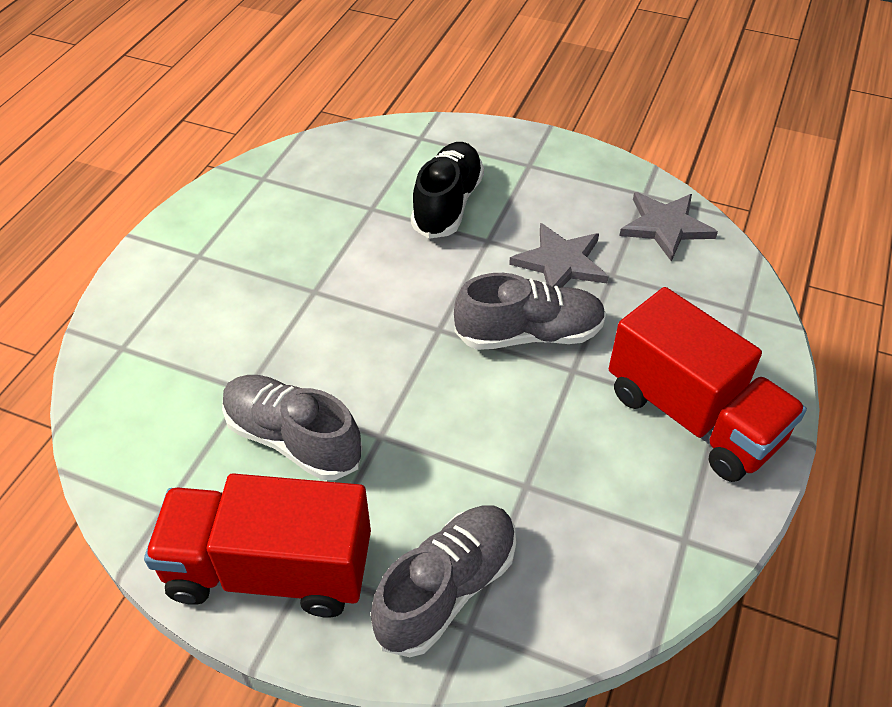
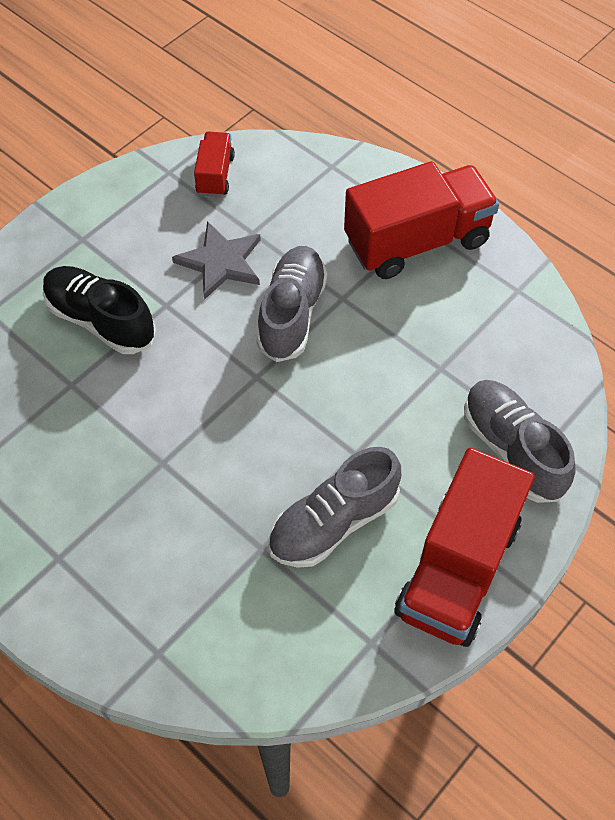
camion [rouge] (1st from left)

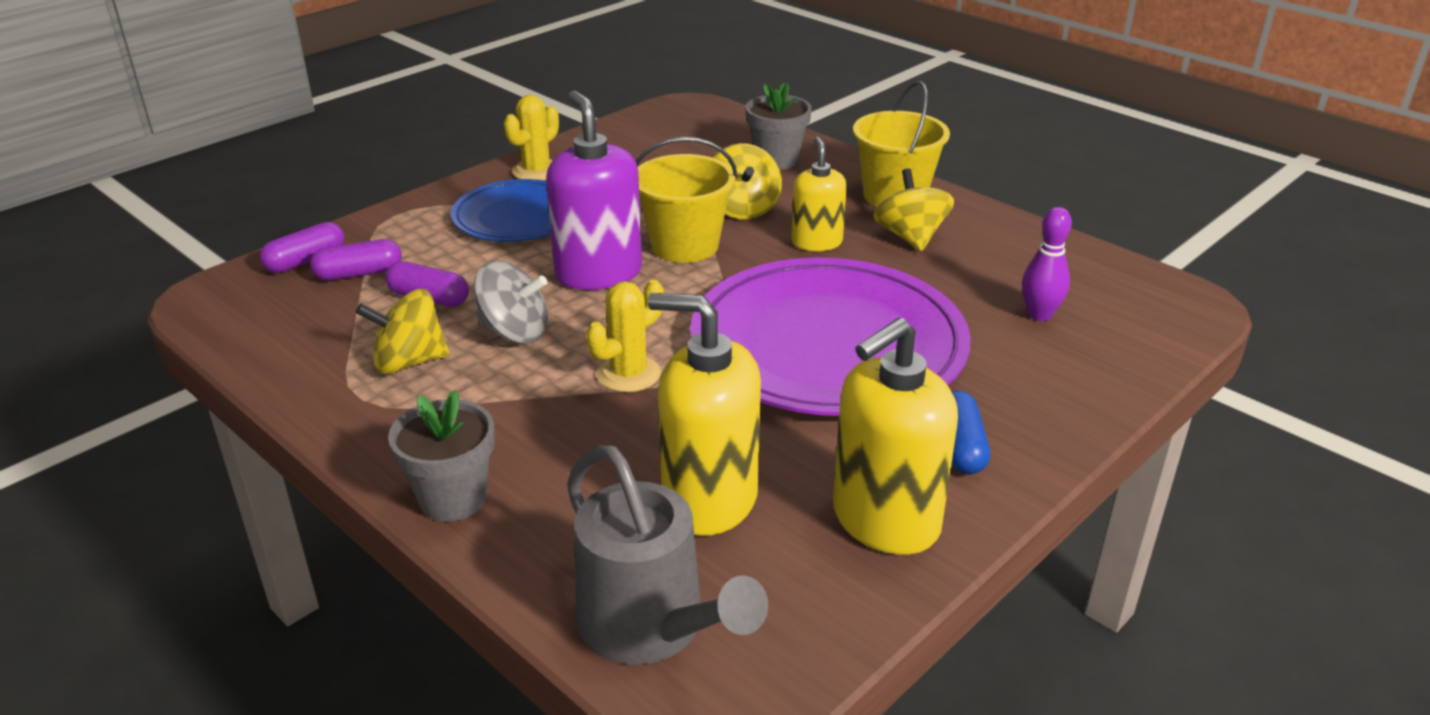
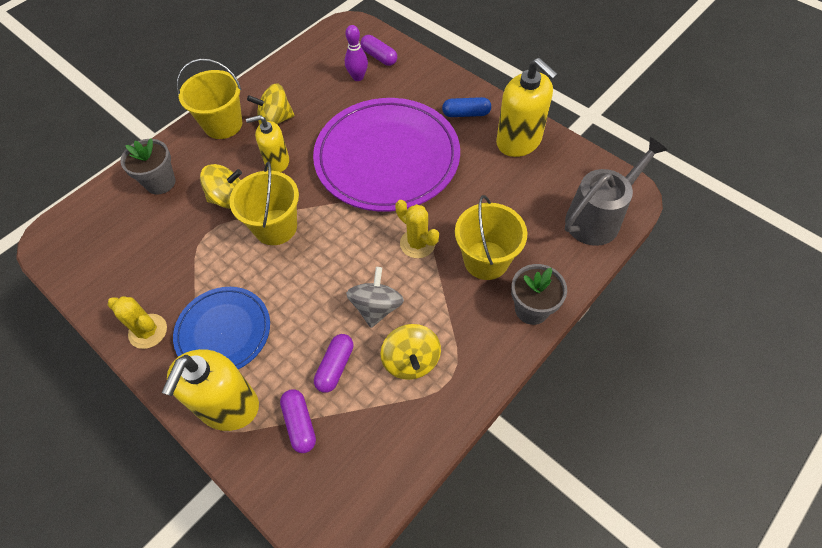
distributeur de savon [violet]
gélule [violet] (3rd from left)
distributeur de savon [jaune] (1st from left)
seau [jaune] (3rd from left)

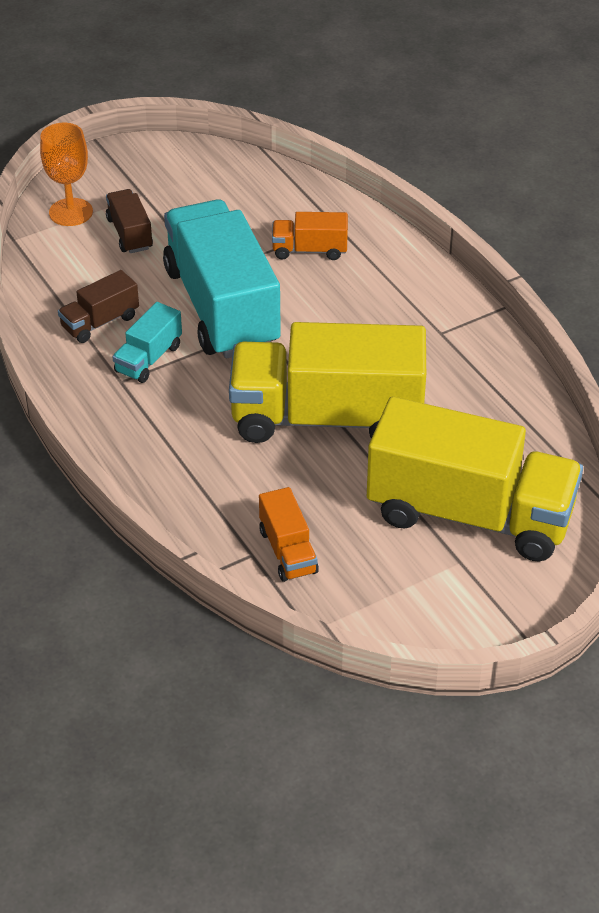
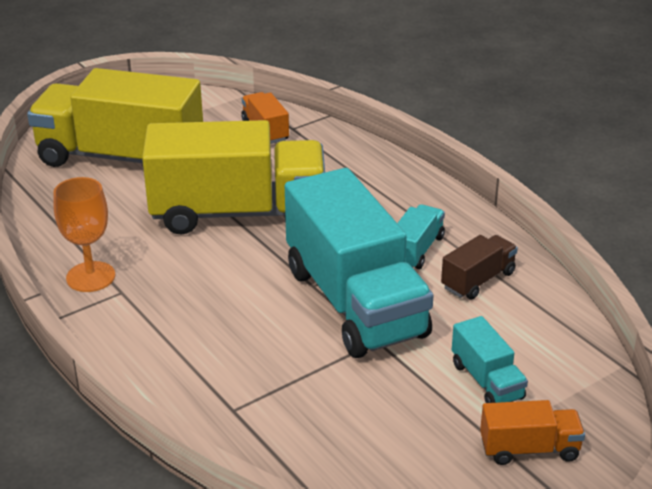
verre à pied [orange]
camion [turquoise] (3rd from left)
camion [orange] (2nd from left)

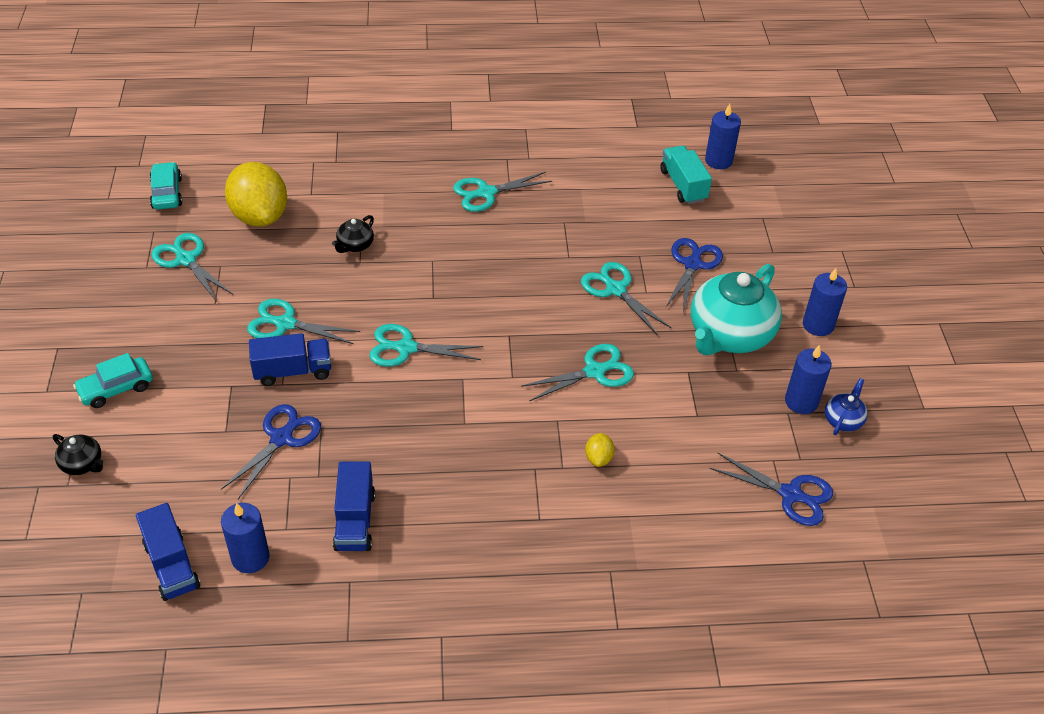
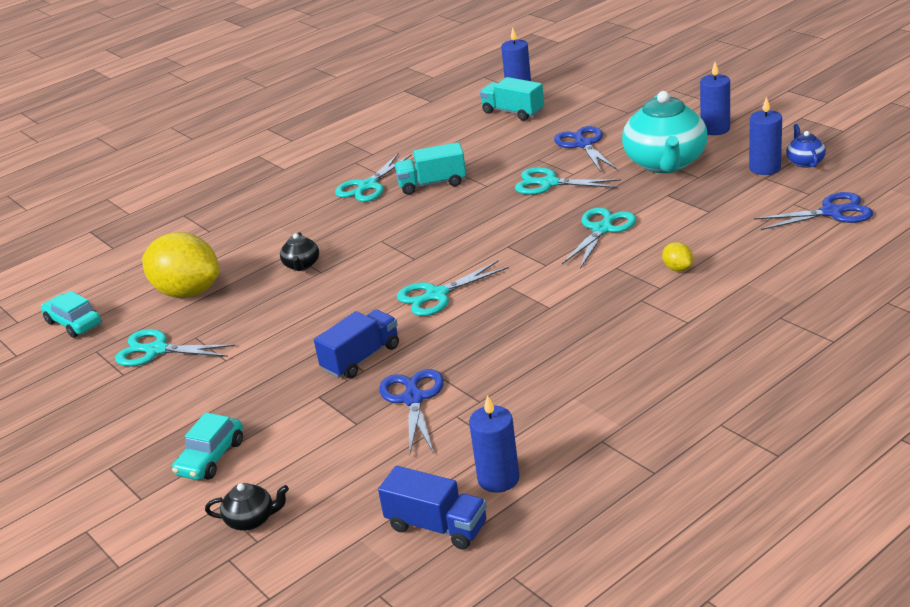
ciseaux [turquoise] (2nd from left in the first image)
camion [bleu] (3rd from left in the first image)
camion [turquoise] (1st from left)

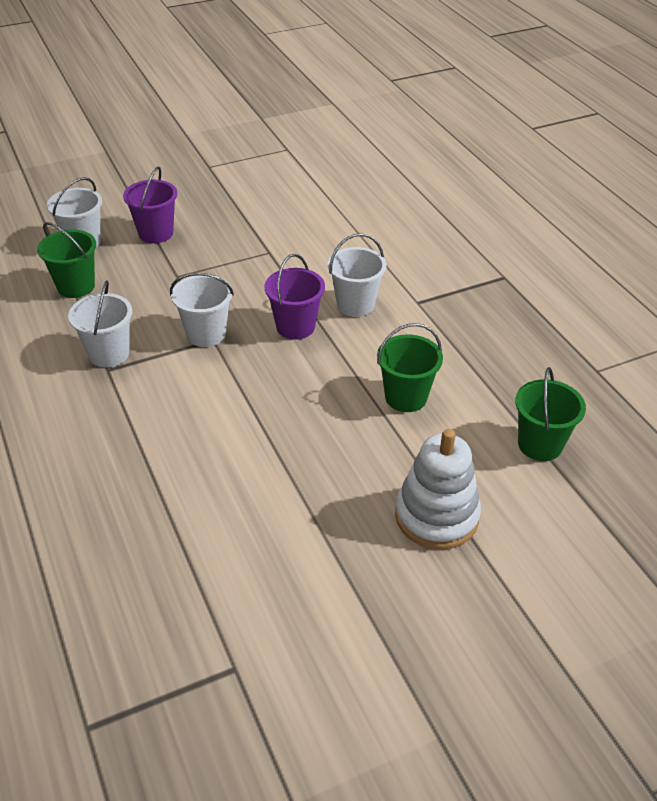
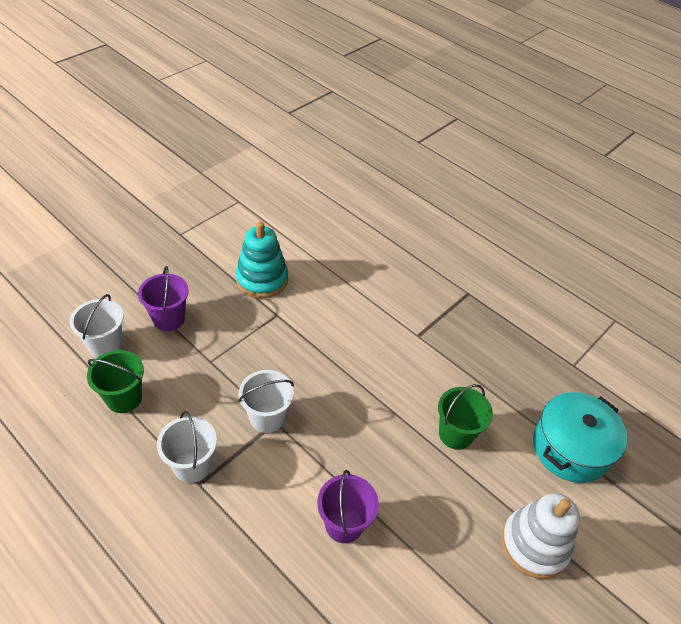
seau [blanc] (4th from left in the first image)
seau [violet] (2nd from left)
marmite [turquoise]
jouet à empiler [turquoise]

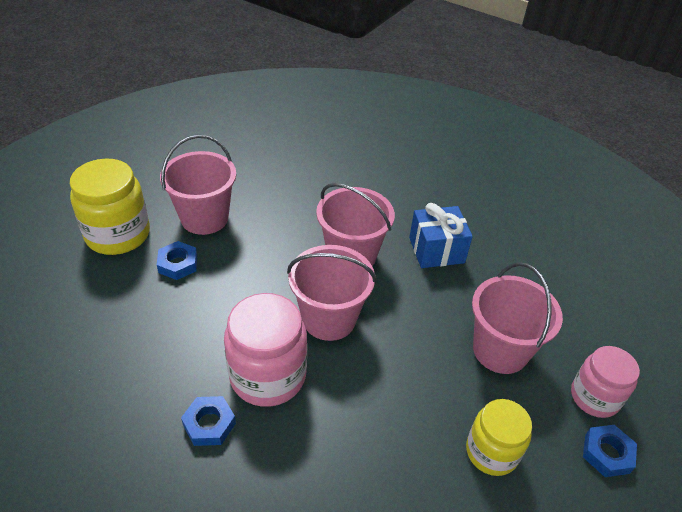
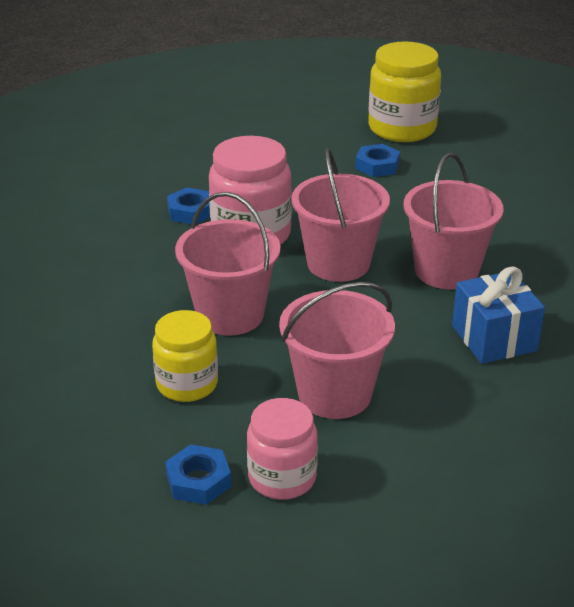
seau [rose] (1st from left)

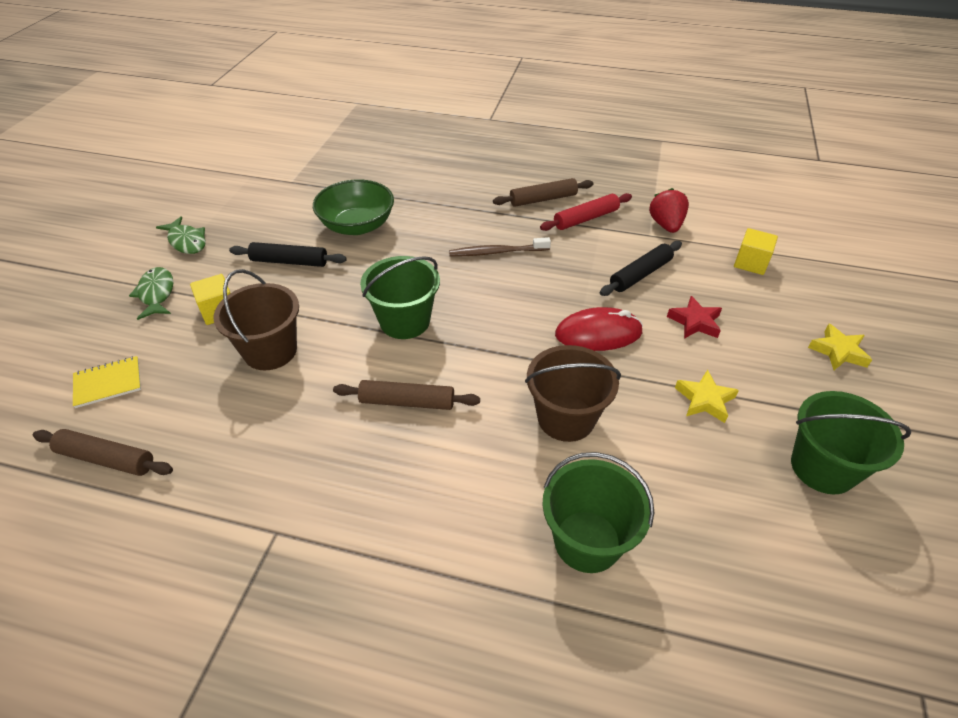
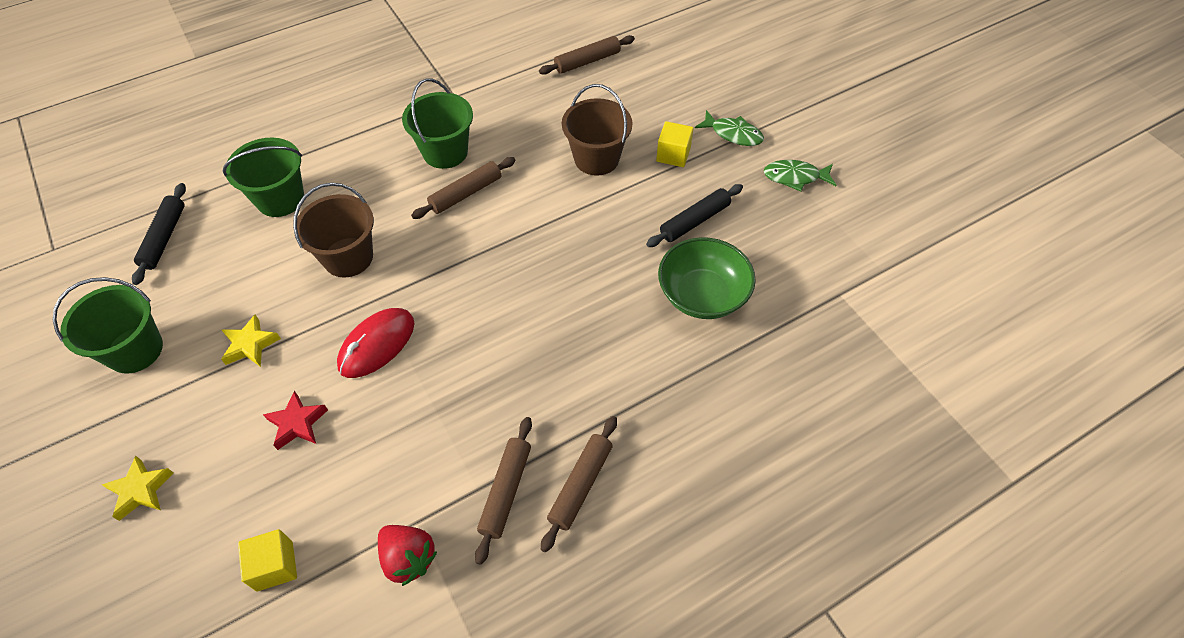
rouleau à pâtisserie [marron] (2nd from left)
brosse à dents [marron]
rouleau à pâtisserie [noir] (1st from left)
seau [vert] (3rd from left)
carnet [jaune]

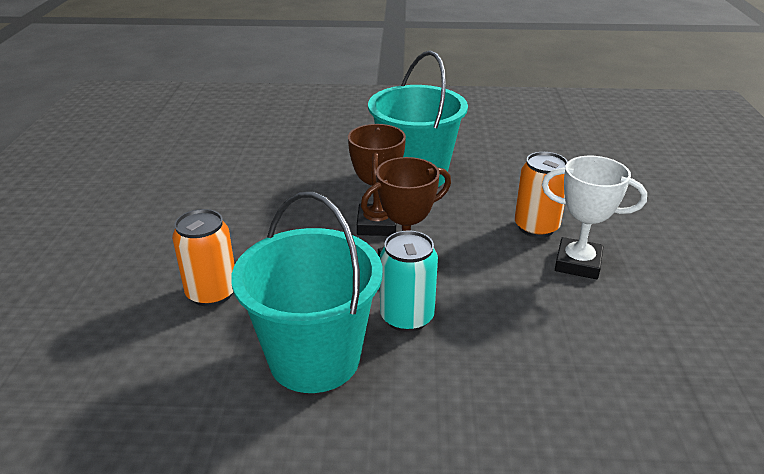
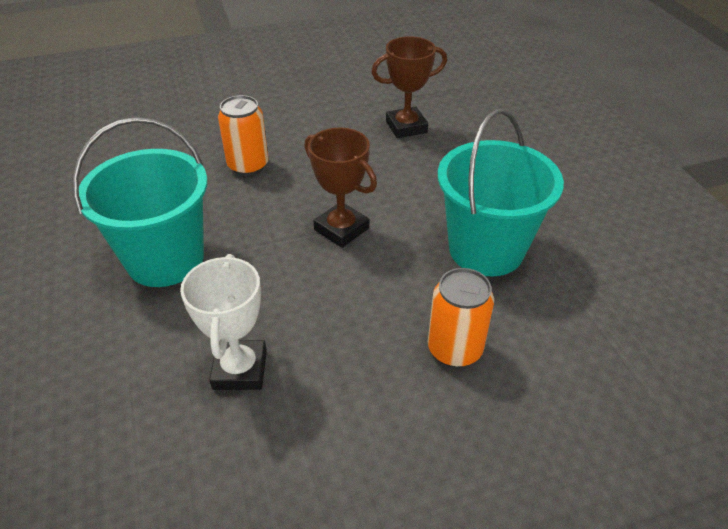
trophée [marron] (2nd from left)
trophée [blanc]
canette [turquoise]

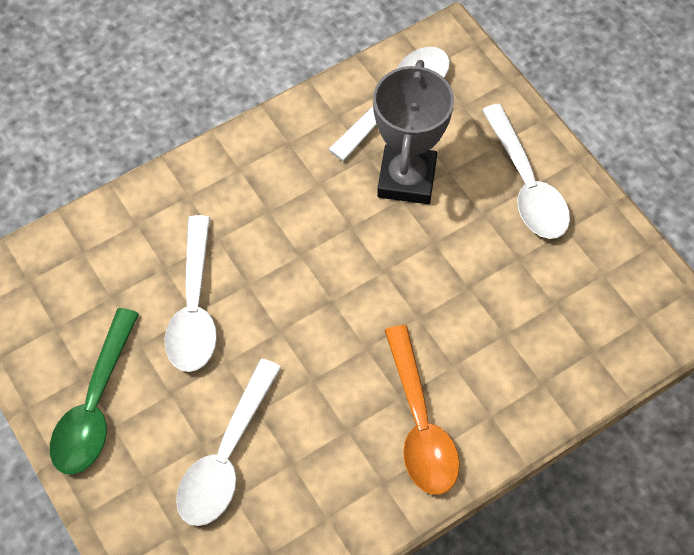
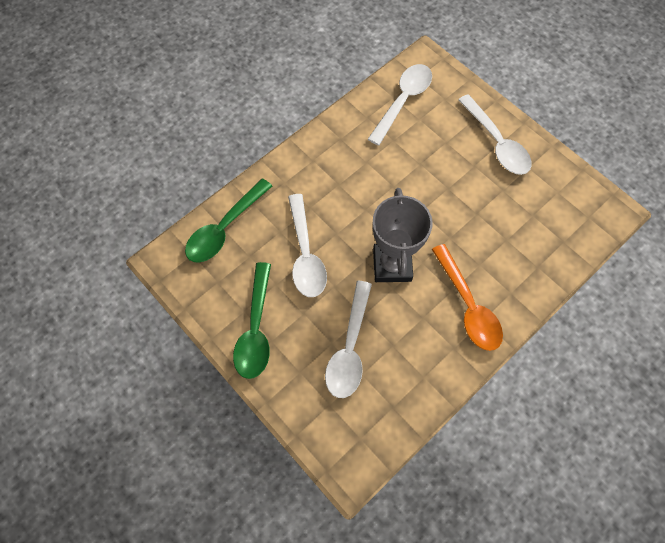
trophée [gris]
cuillère [vert] (1st from left)

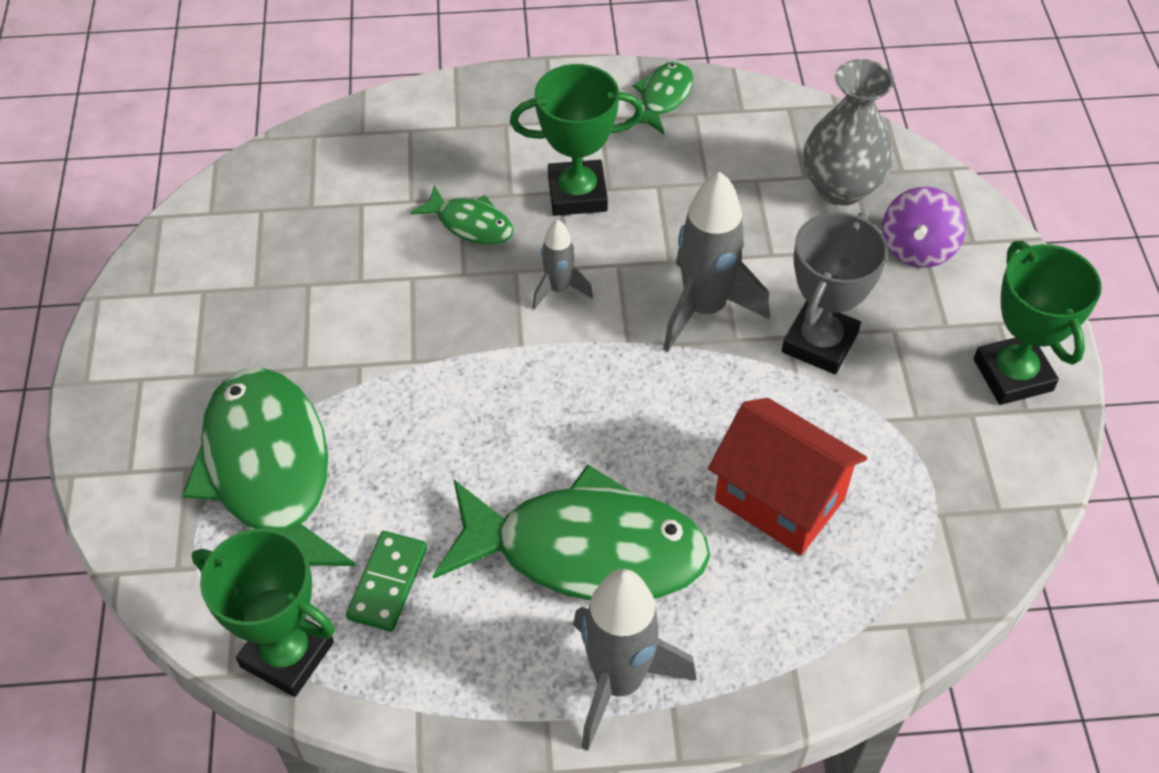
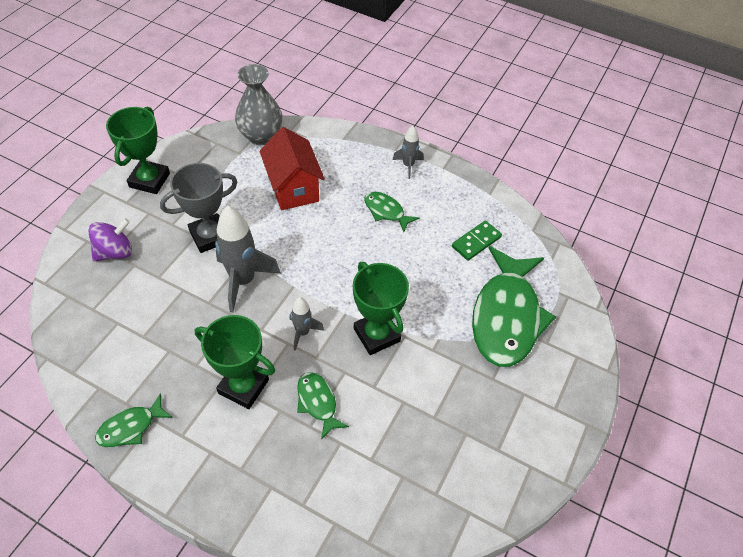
vase [gris]
poisson [vert] (3rd from left)
trophée [vert] (3rd from left)
fusée [gris] (3rd from left)

